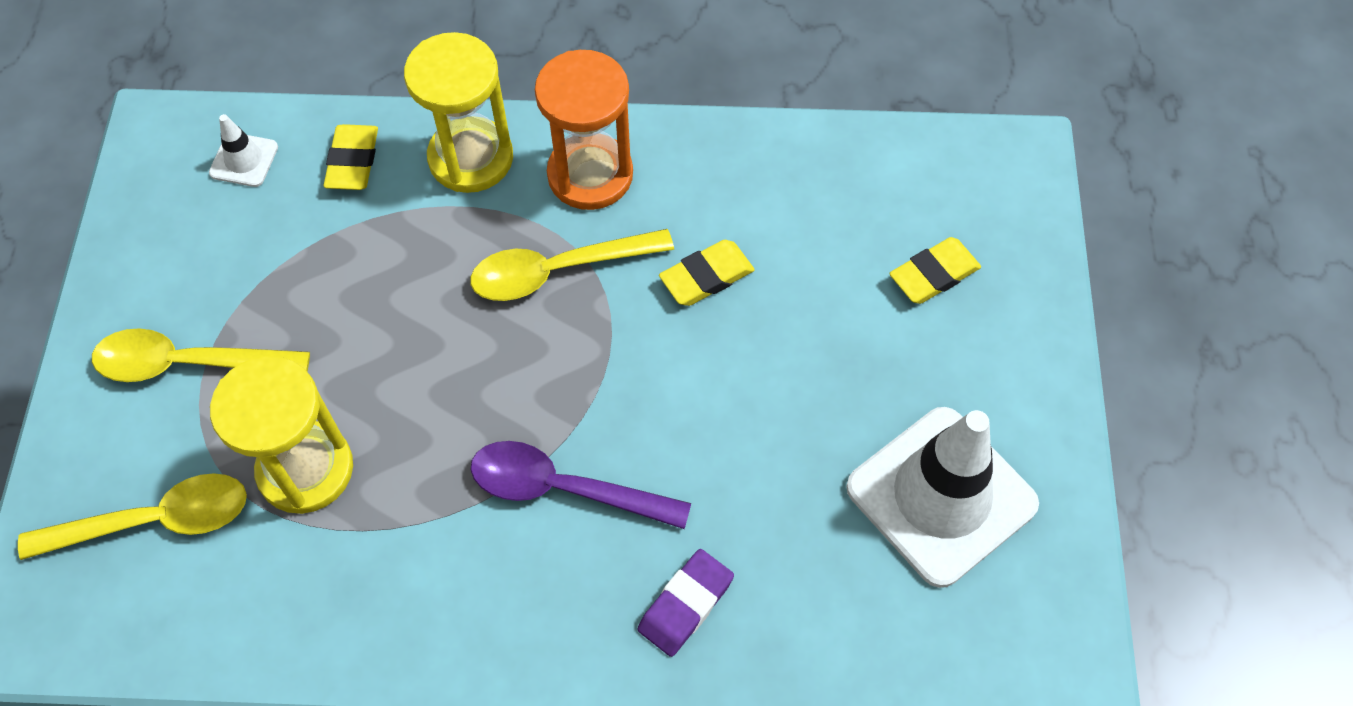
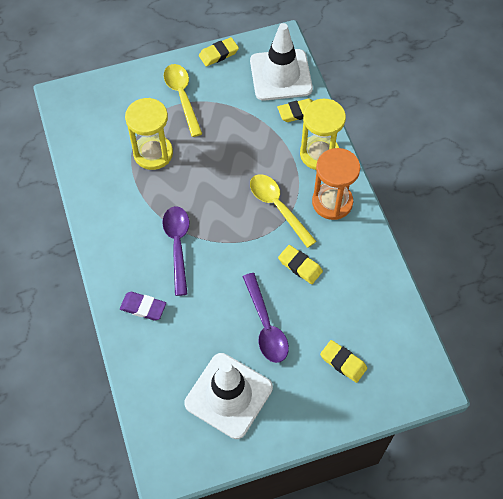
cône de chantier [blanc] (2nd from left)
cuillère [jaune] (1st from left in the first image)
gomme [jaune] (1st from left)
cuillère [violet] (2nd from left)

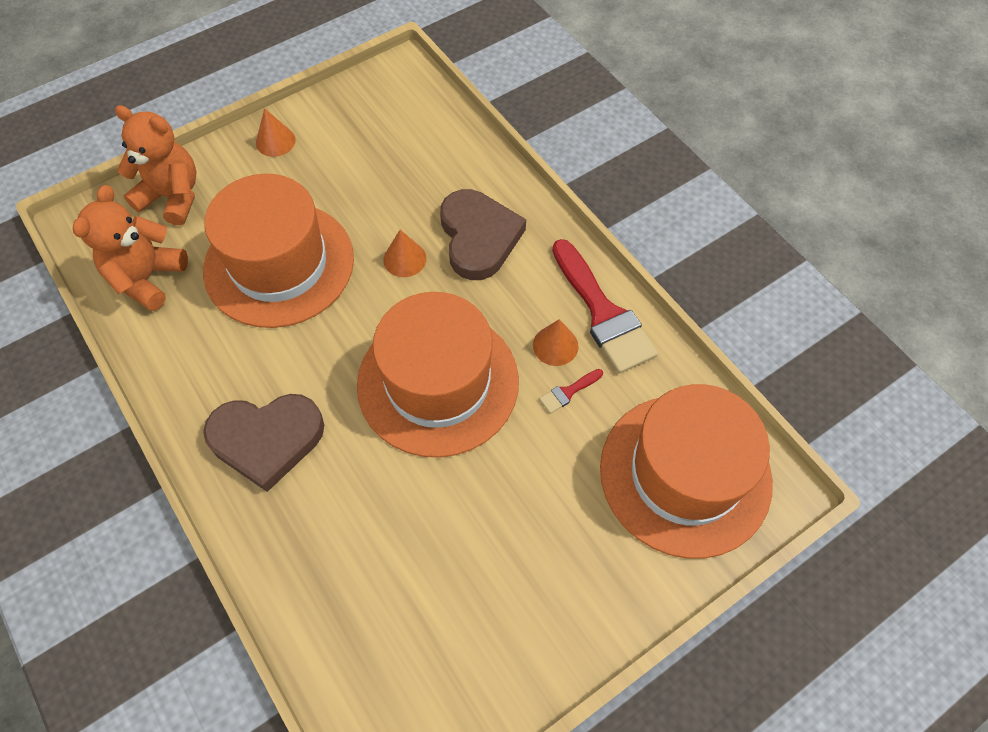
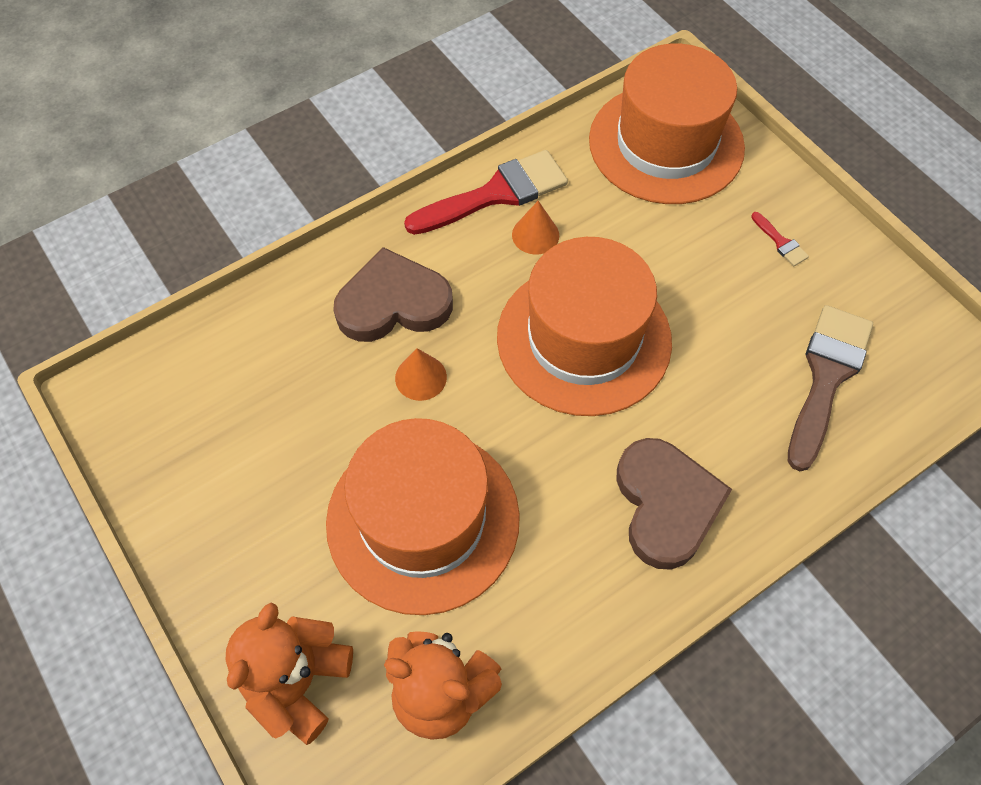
cône [orange] (1st from left in the first image)
pinceau [rouge] (2nd from left)
pinceau [marron]

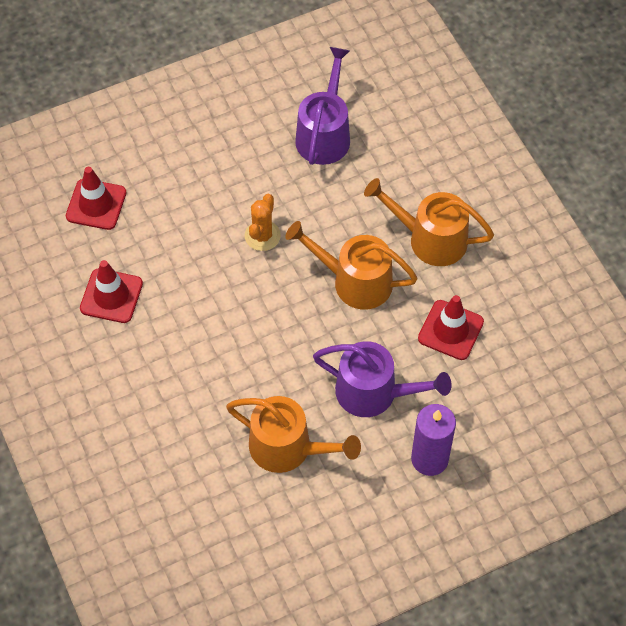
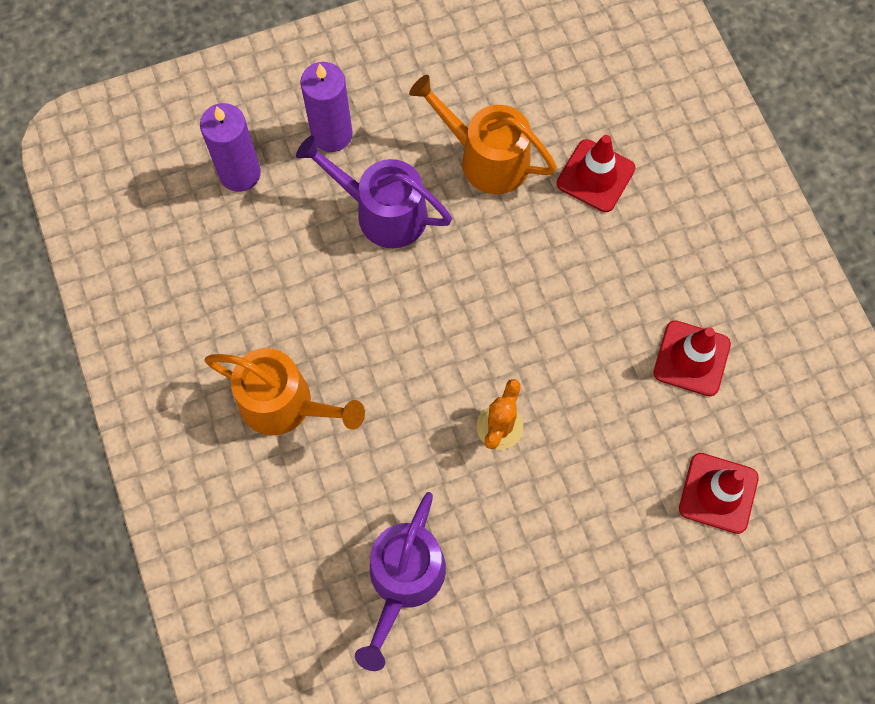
arrosoir [orange] (2nd from left in the first image)
cône de chantier [rouge] (1st from left)
bougie [violet] (1st from left)

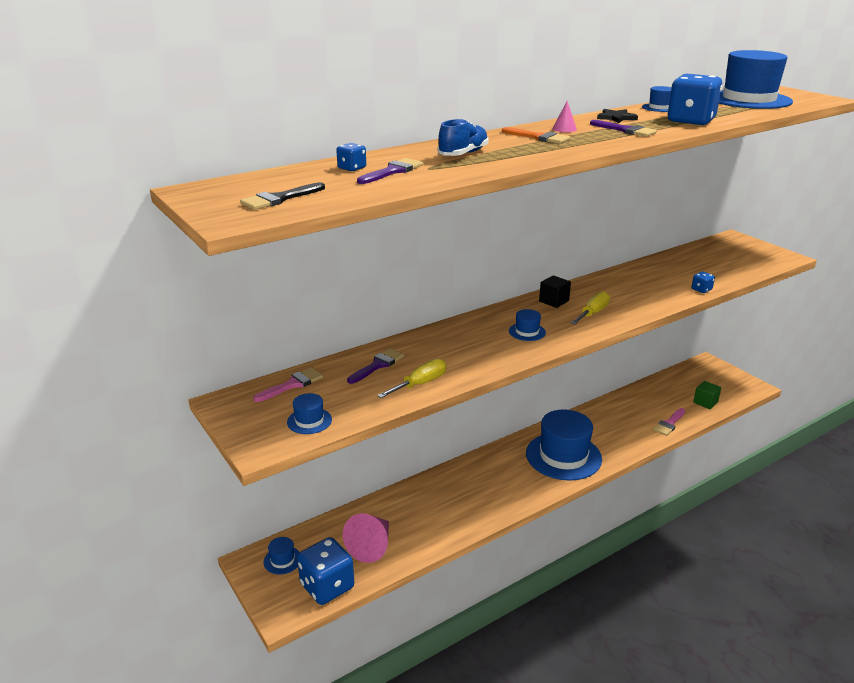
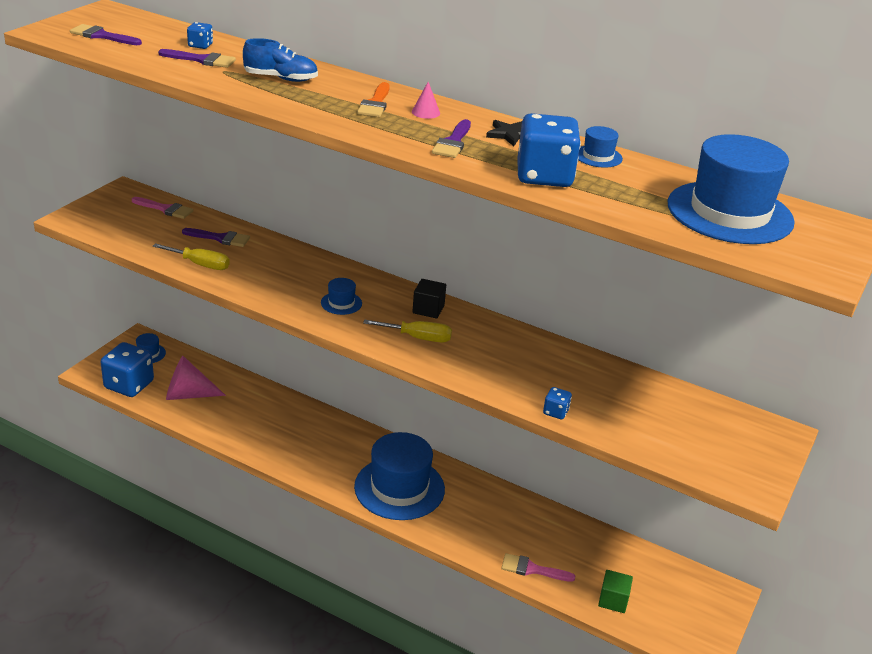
pinceau [violet] (1st from left)
chapeau [bleu] (2nd from left in the first image)

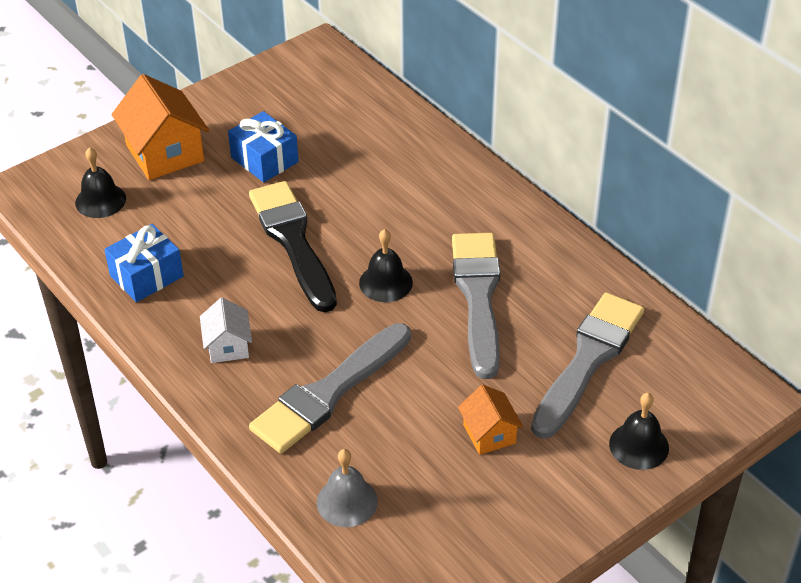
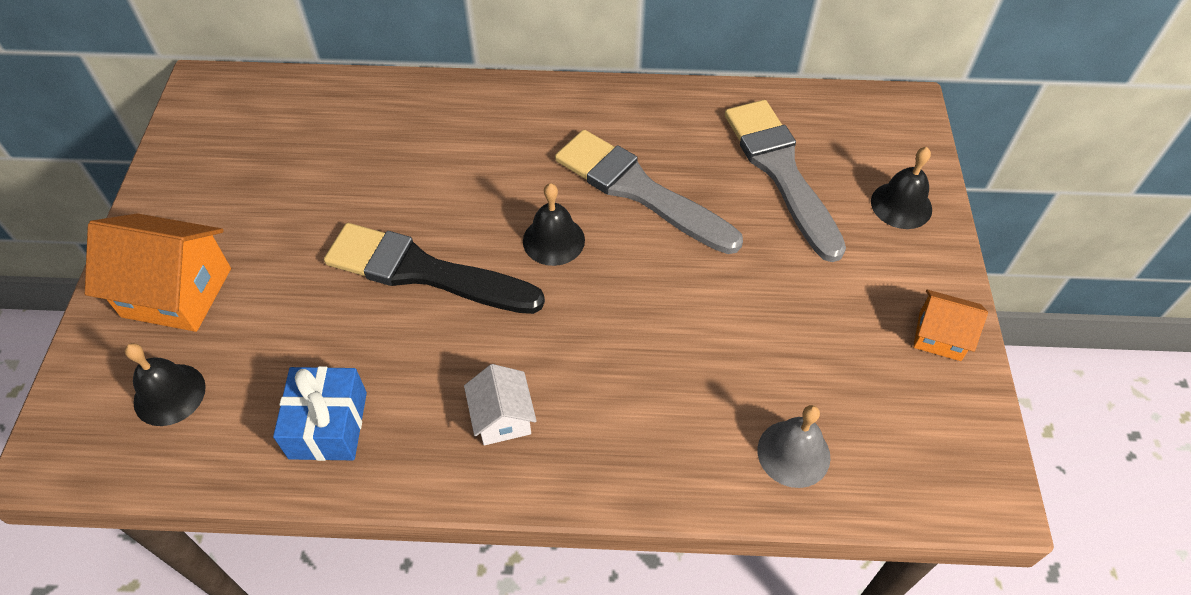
cadeau [bleu] (2nd from left in the first image)
maison [blanc]
pinceau [gris] (1st from left in the first image)
maison [orange] (2nd from left)

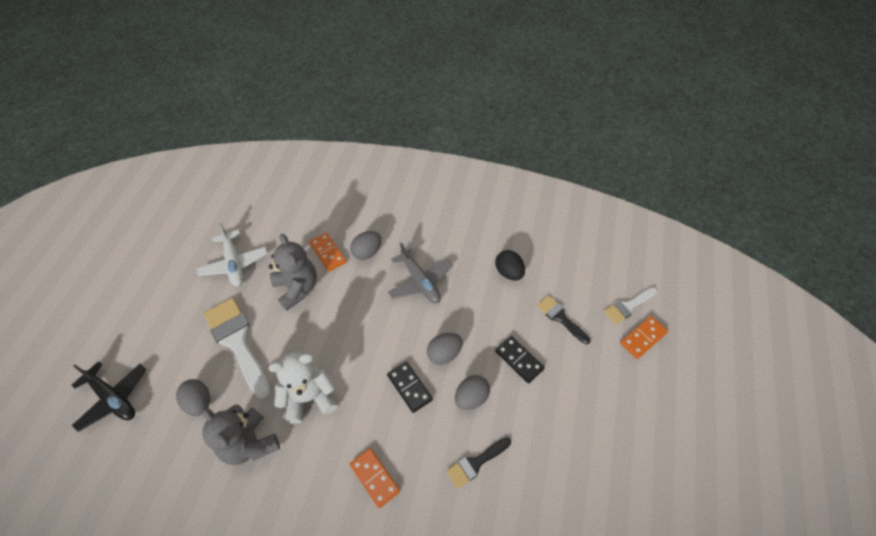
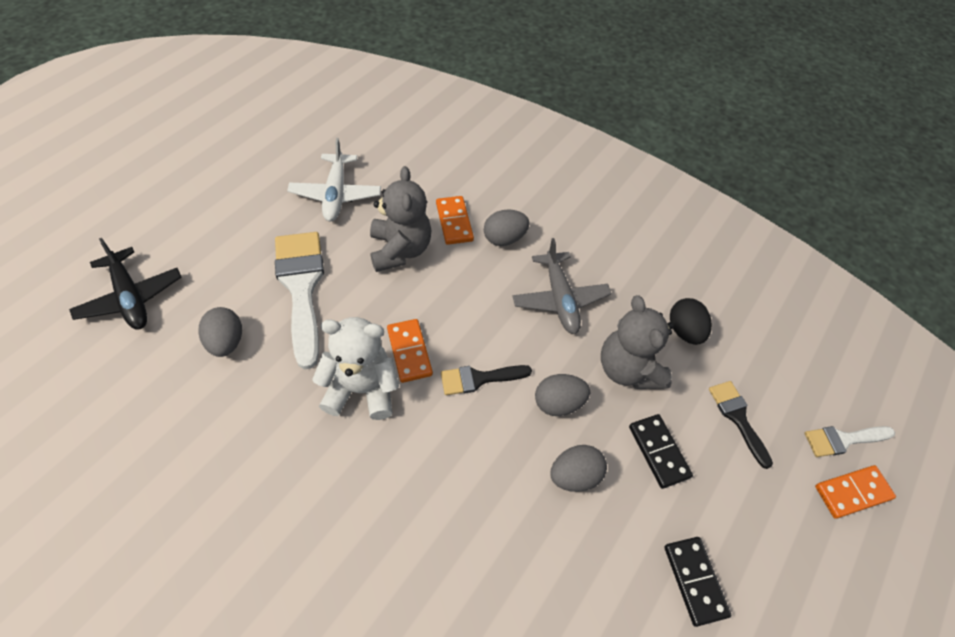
domino [noir] (2nd from left)
ours en peluche [gris] (2nd from left)
pinceau [noir] (1st from left)
domino [orange] (1st from left)

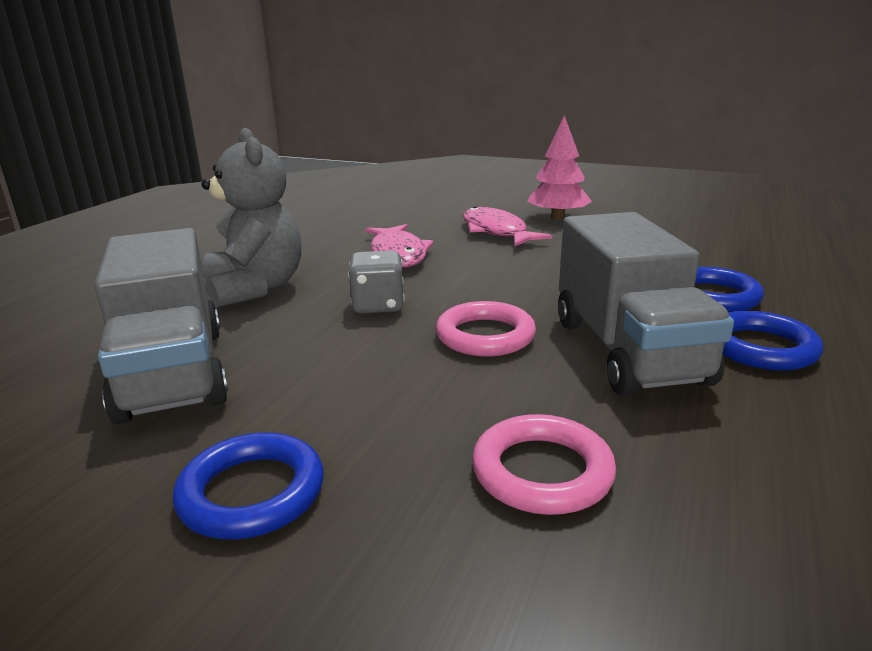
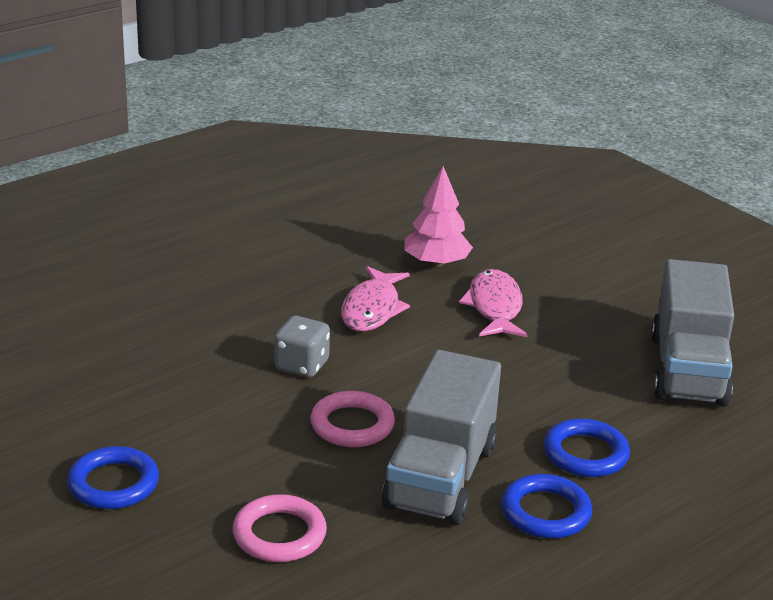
arbre [rose]
ours en peluche [gris]
camion [gris] (2nd from left)

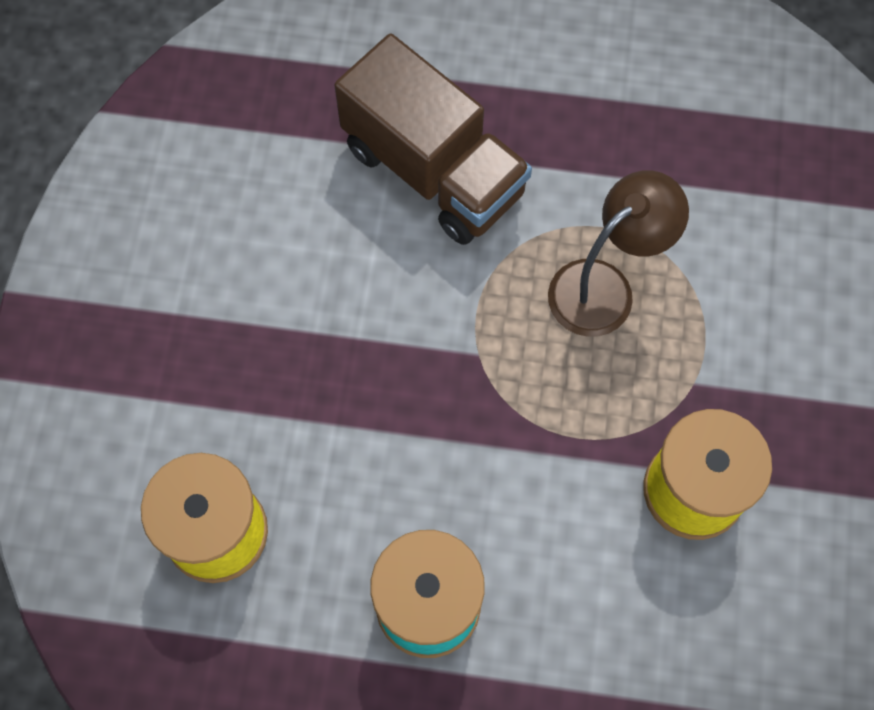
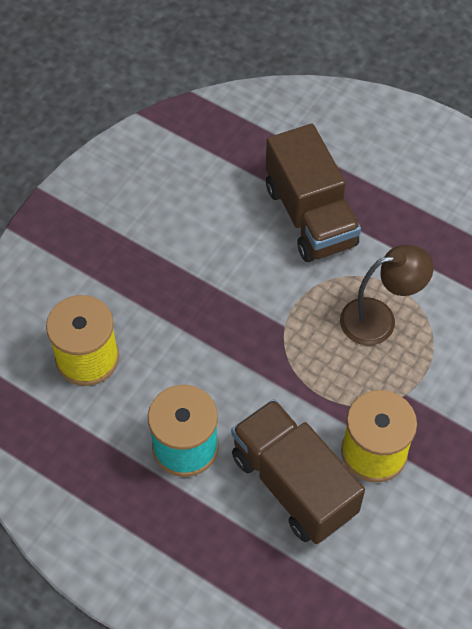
camion [marron] (1st from left)

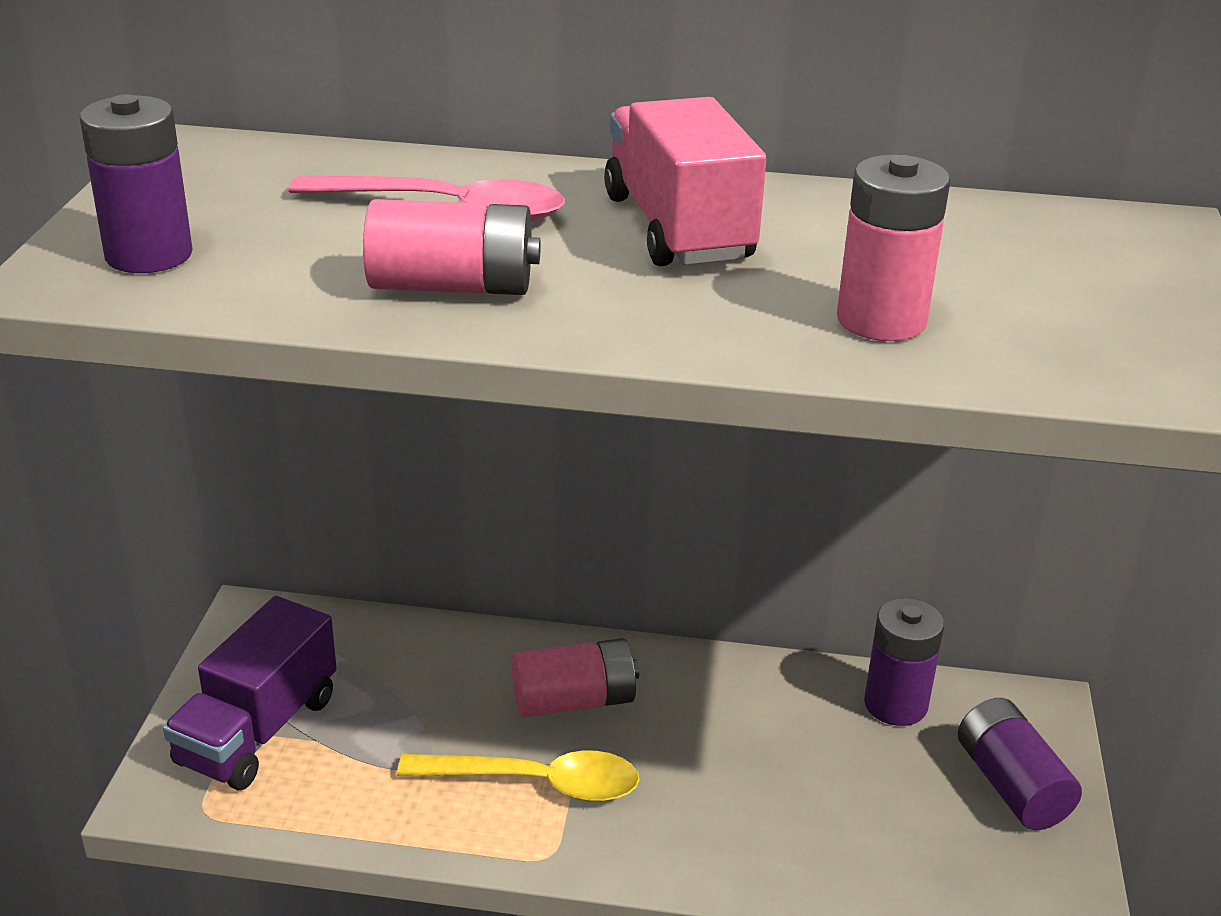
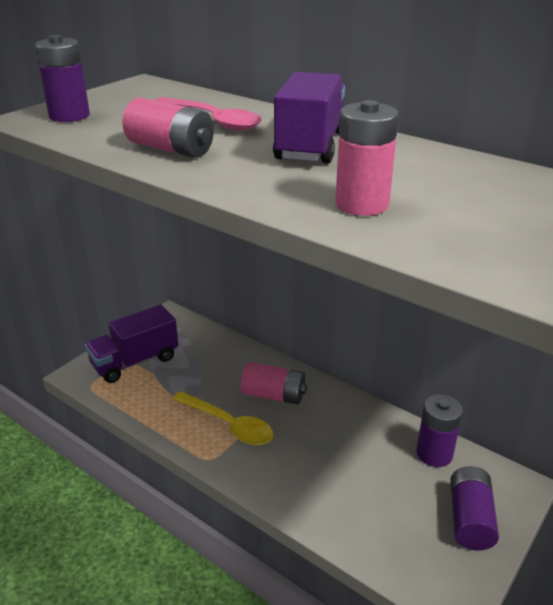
camion [violet] (2nd from left)

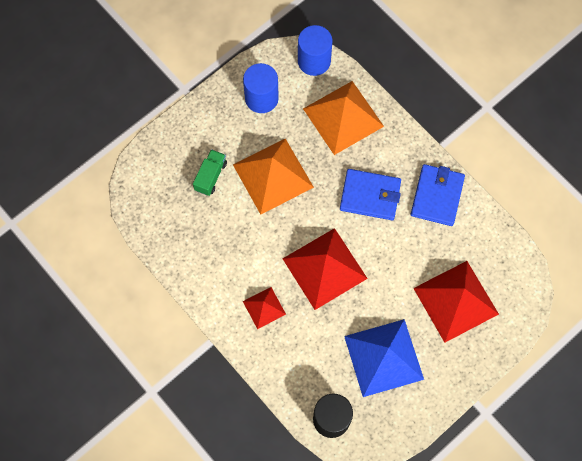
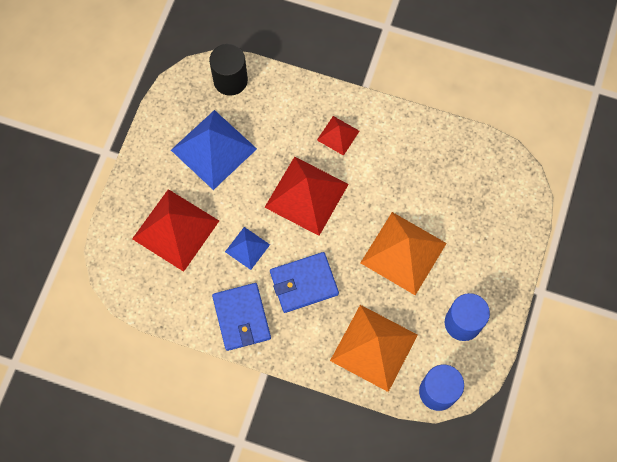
camion [vert]
pyramide [bleu] (2nd from left)

